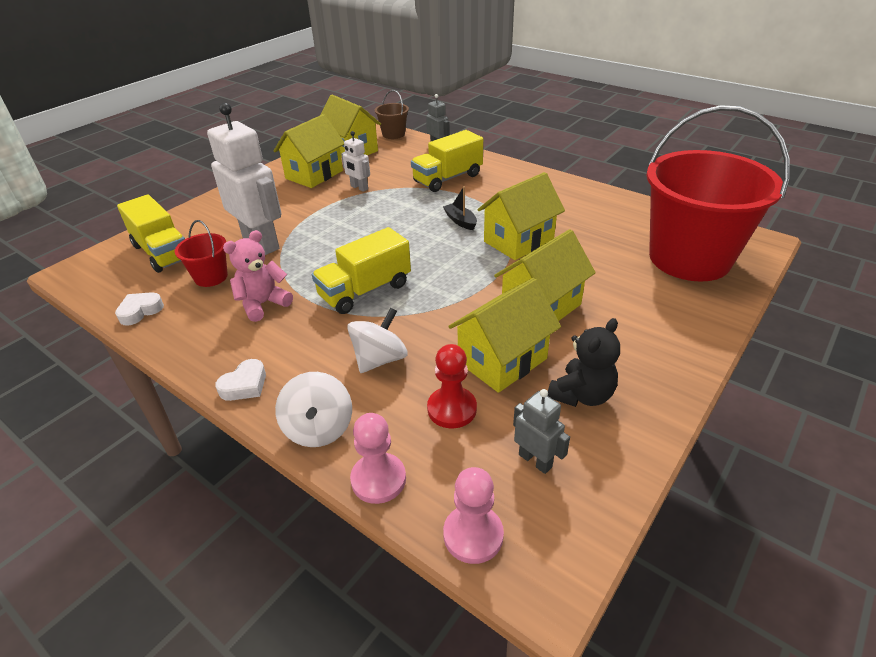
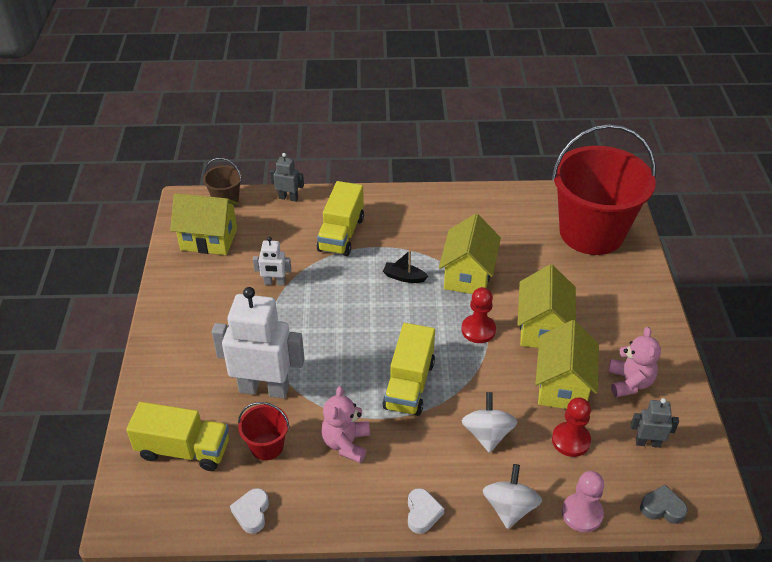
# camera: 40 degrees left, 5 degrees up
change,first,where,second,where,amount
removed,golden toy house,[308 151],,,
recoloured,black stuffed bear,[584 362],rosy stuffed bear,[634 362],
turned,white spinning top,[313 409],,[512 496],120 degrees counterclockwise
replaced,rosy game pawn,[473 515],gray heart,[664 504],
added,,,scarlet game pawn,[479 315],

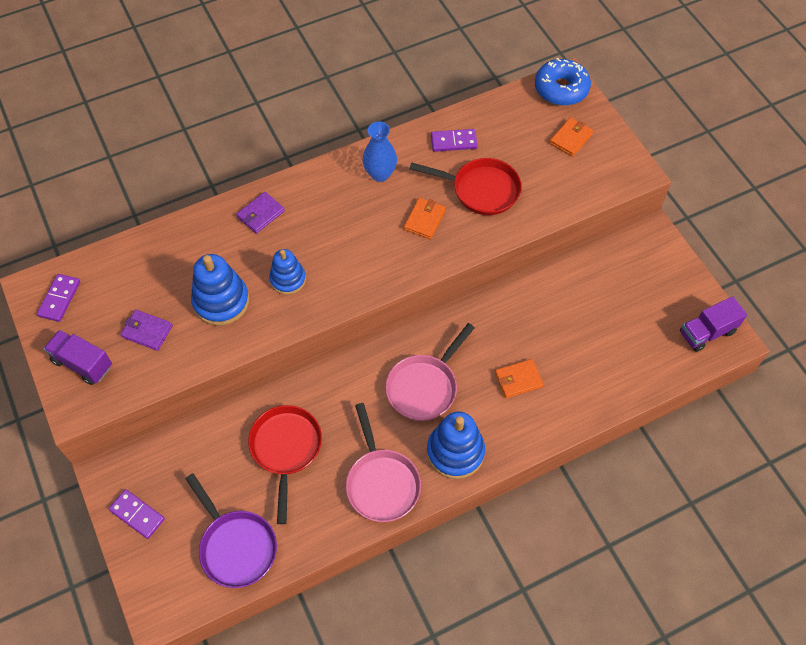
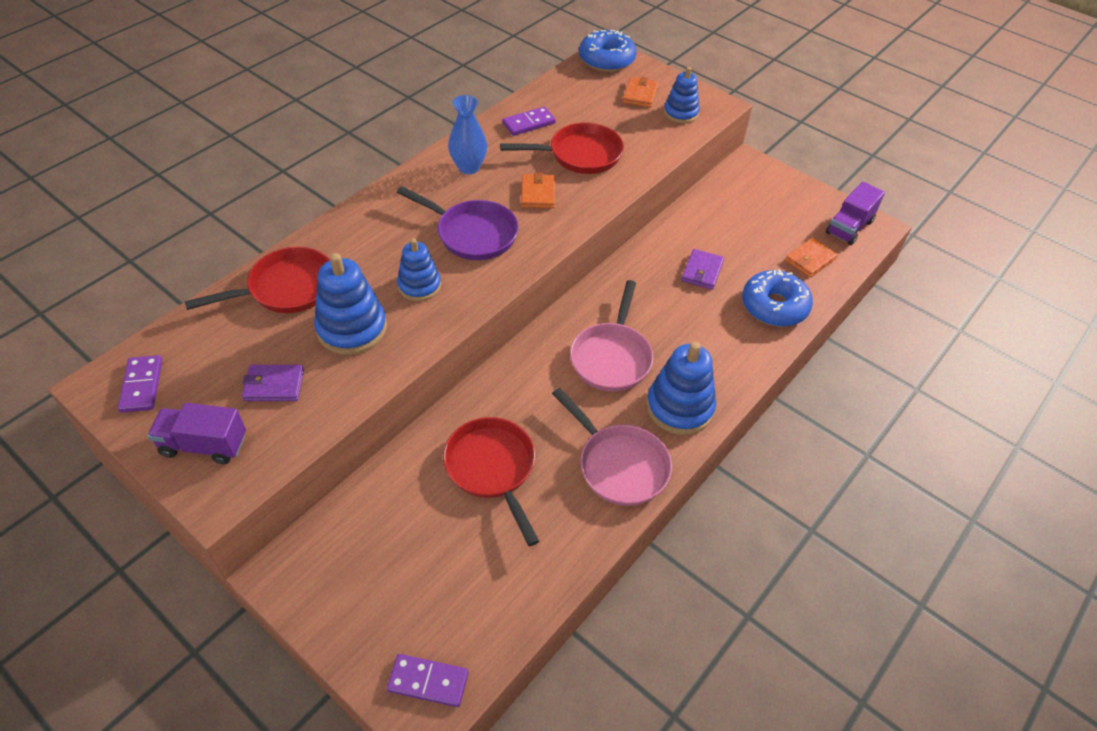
# camera: 25 degrees left, 10 degrees down
change,first,where,second,where,amount
moved,violet wallet,[260 213],,[702 269],
moved,bright orange wallet,[519 378],,[811 258],
moved,violet pan,[231 530],,[458 223],
moved,violet domino,[137 514],,[428 680],
added,,,cobalt ring stacker,[682 95],
added,,,scarlet pan,[257 280],
added,,,cobalt glazed donut,[777 298],

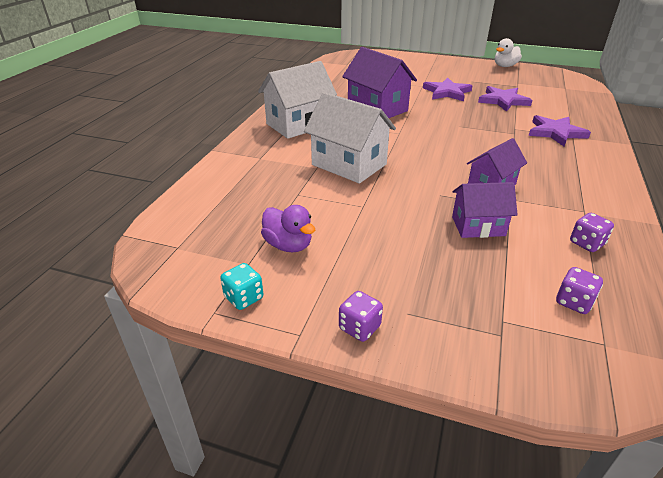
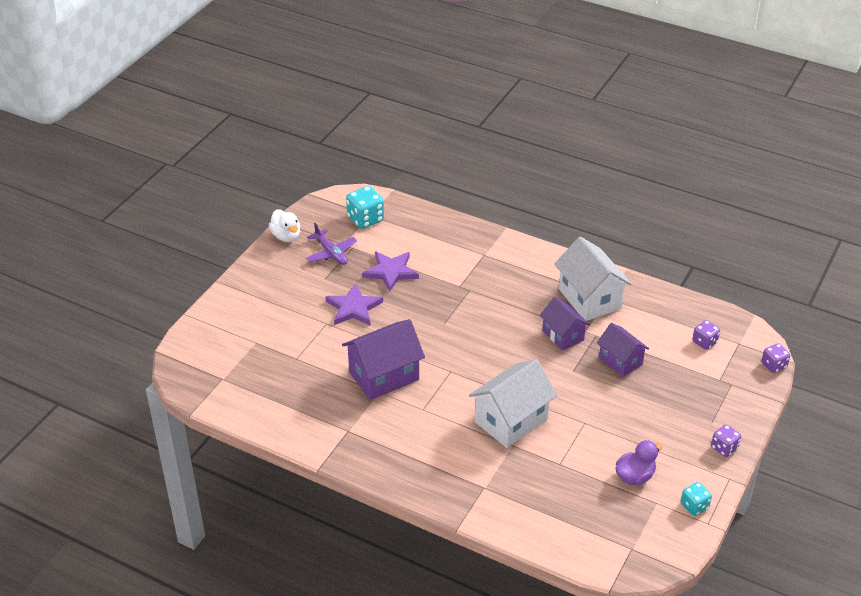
# camera: 80 degrees left, 5 degrees up
change,first,where,second,where,amount
moved,white toy house,[297 100],,[592 278],
removed,violet five-pointed star,[560 130],,,
turned,violet toy house,[485 210],,[623 350],45 degrees counterclockwise
moved,violet die,[592 232],,[776 358],
added,,,teal die,[365 207],
added,,,violet aeroplane,[331 244],

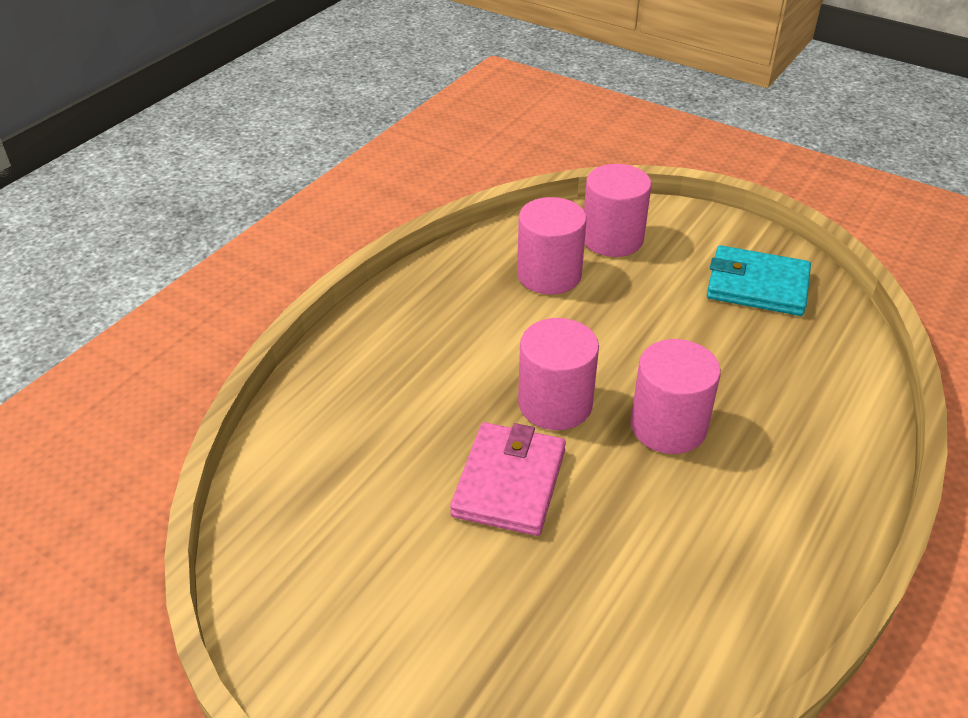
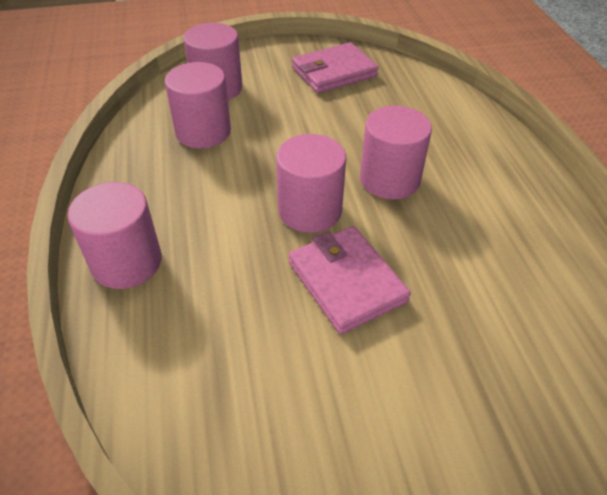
# camera: 45 degrees left, 5 degrees up
change,first,where,second,where,amount
recoloured,teal wallet,[759 280],rosy wallet,[335 67],
added,,,rosy cylinder,[114 235],

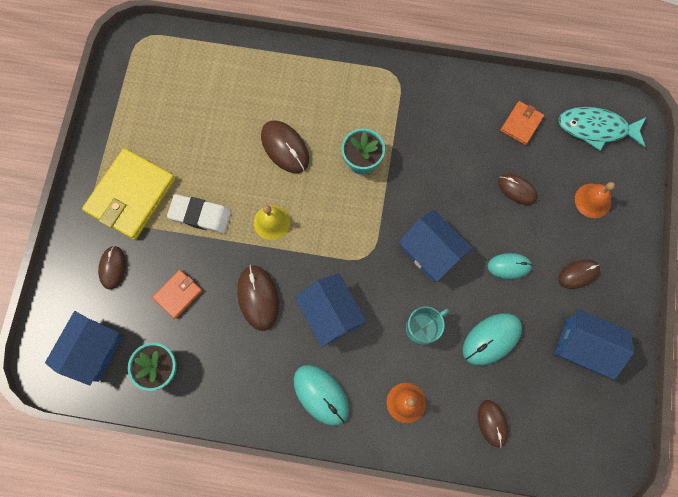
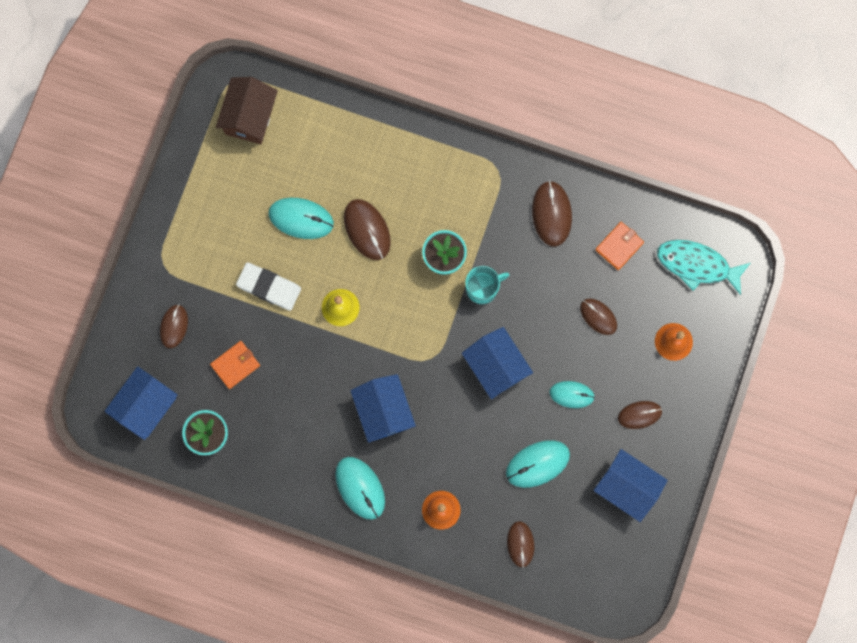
# camera: 10 degrees right, 5 degrees up
change,first,where,second,where,amount
removed,golden wallet,[129 194],,,
moved,brown PC mouse,[258 298],,[552 213],
moved,teal mug,[427 325],,[487 285],
added,,,brown toy house,[247 110],
added,,,teal PC mouse,[301 218],

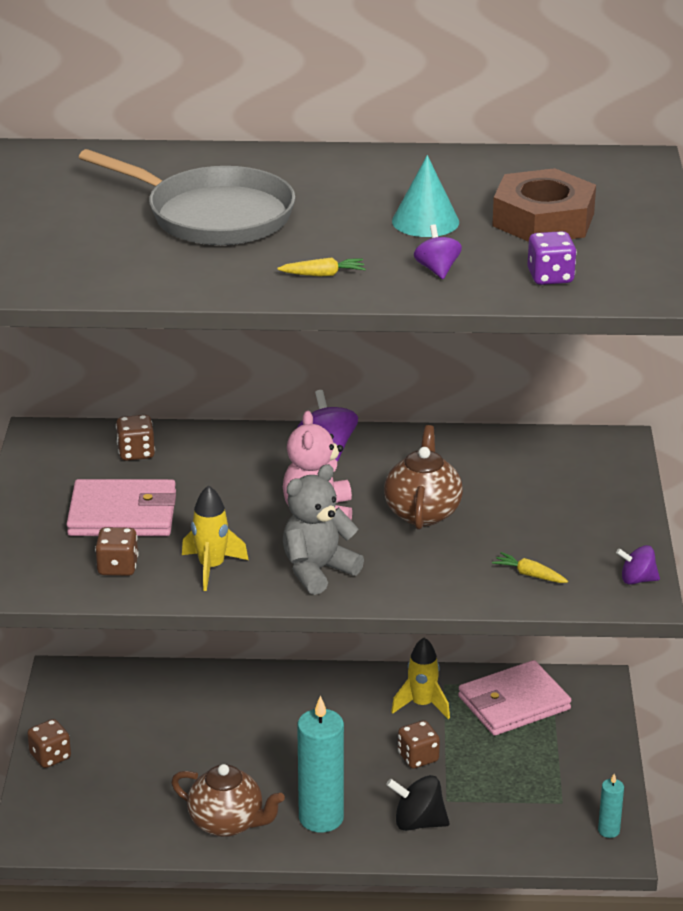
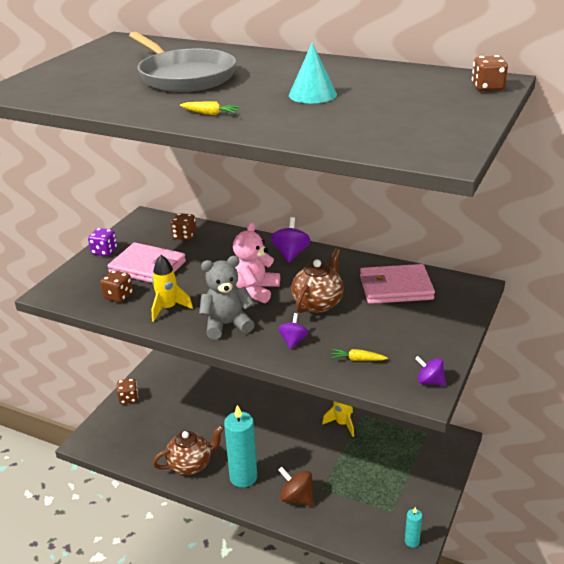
# camera: 25 degrees right, 0 degrees up
change,first,where,second,where,amount
removed,brown hex nut,[544 205],,,
moved,violet spinning top,[438 251],,[293 331],
moved,violet die,[552 258],,[102 242],
turned,golden toy carrot,[530 567],,[359 355],45 degrees counterclockwise
moved,rosy wallet,[514 698],,[397 284],
moved,brown die,[419 744],,[490 73],
turned,brown tea pot,[228 800],,[188 450],75 degrees counterclockwise
recoloured,black spinning top,[417 803],brown spinning top,[296 486],

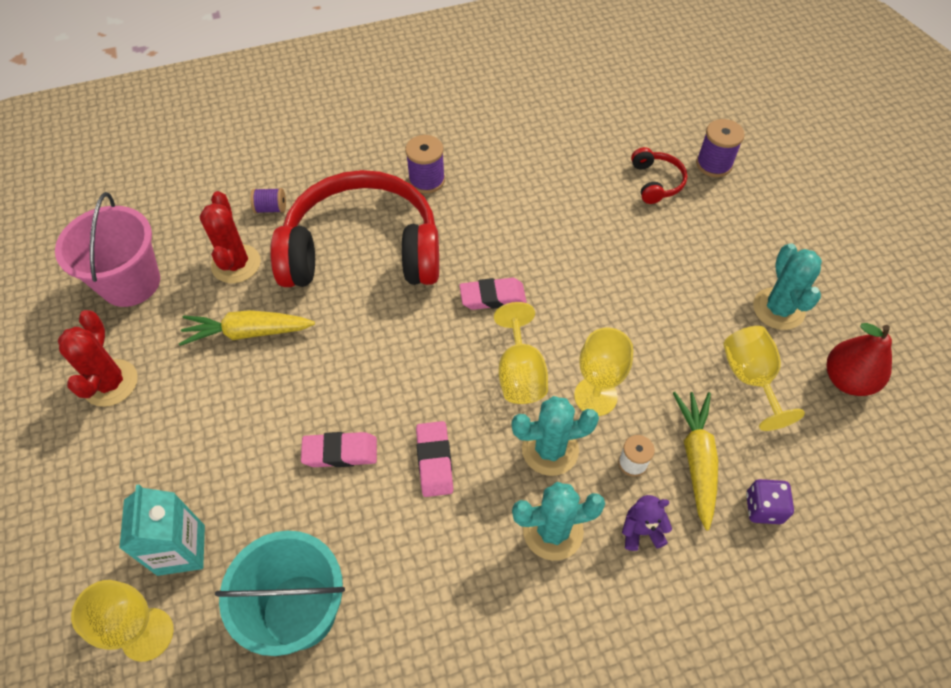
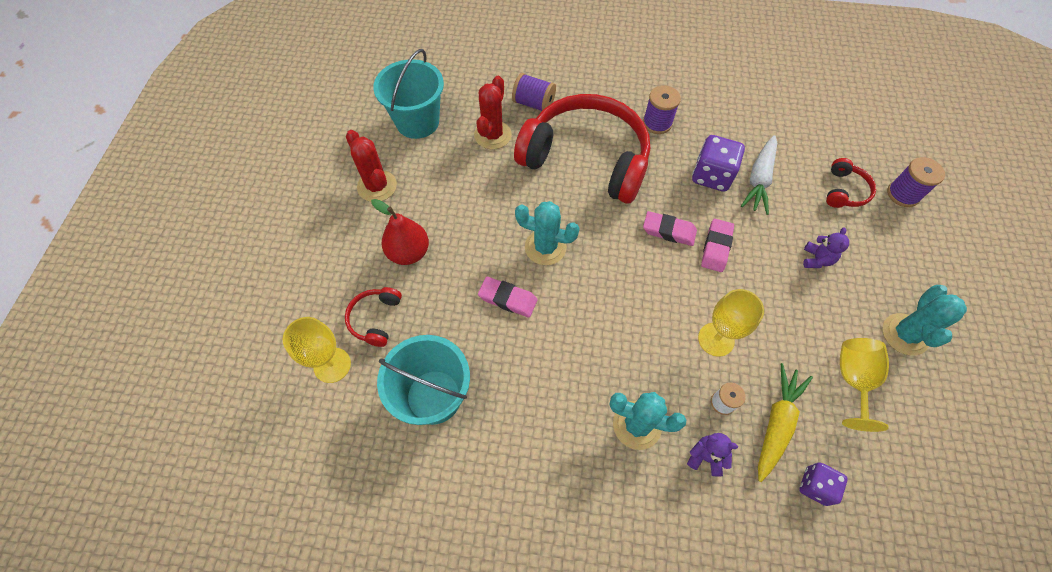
# camera: 25 degrees right, 5 degrees up
change,first,where,second,where,amount
resized,violet bobbin,[268 200],,[534 92],x1.55
recoloured,rosy bucket,[107 249],teal bucket,[408 94],
removed,golden goblet,[521 353],,,
turned,scarlet prickly plant,[98 358],,[371 166],60 degrees counterclockwise
removed,golden toy carrot,[247 328],,,
moved,scarlet toy pear,[859 359],,[400 232],
moved,teal prickly plant,[555 436],,[547 233],
moved,rosy pencil eraser,[434 459],,[717 245],
replaced,teal carton,[162 530],scarlet headphones,[373 317],
added,,,violet die,[718 163],
added,,,white toy carrot,[759 175],
added,,,violet stuffed bear,[826 248],

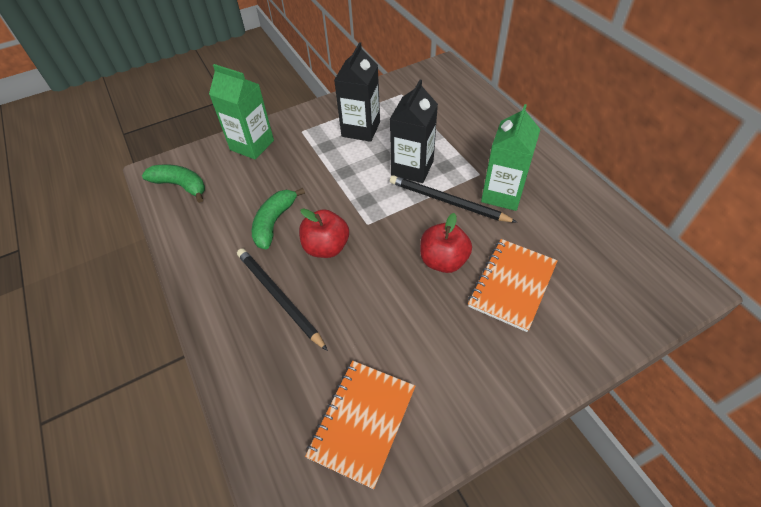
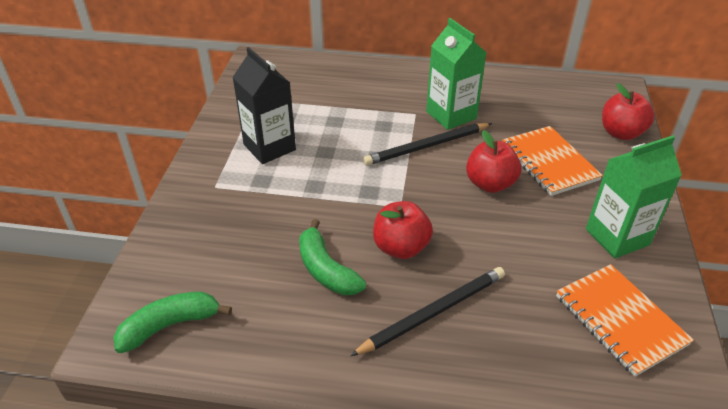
# camera: 55 degrees left, 10 degrees down
change,first,where,second,where,amount
moved,leaf-green carton,[241 111],,[634 197],
removed,black carton,[414 131],,,
turned,black lead pencil,[282 299],,[427 311],150 degrees clockwise
added,,,scarlet apple fruit,[628 111],

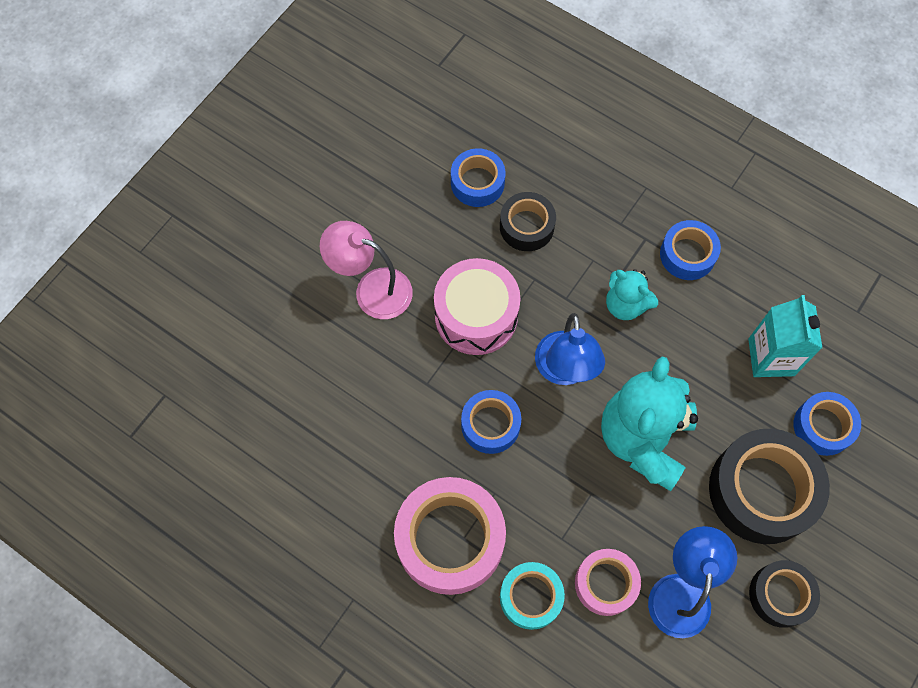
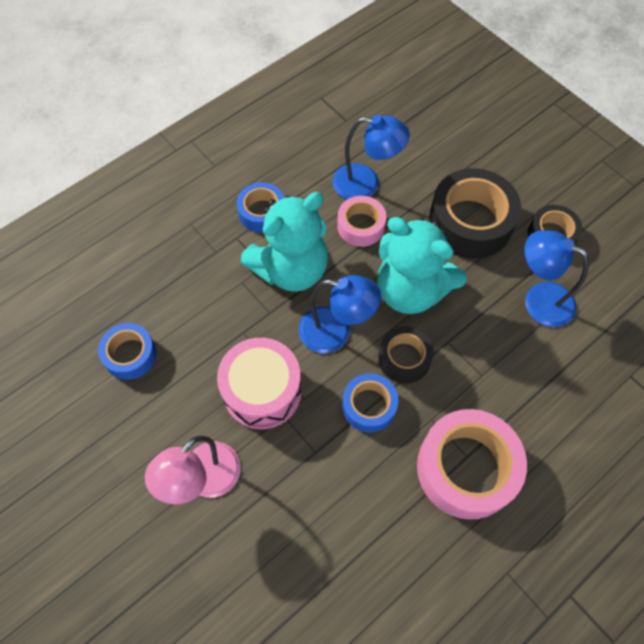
# camera: 75 degrees left, 5 degrees down
change,first,where,second,where,amount
moved,black roll of tape,[528 221],,[406 355],
resized,teal stuffed bear,[632 294],,[284 242],x1.87
replaced,teal carton,[785 336],cobalt reading lamp,[371 157],
removed,cobalt roll of tape,[827 424],,,
moved,rosy roll of tape,[608 582],,[361 221],
removed,teal roll of tape,[532 596],,,

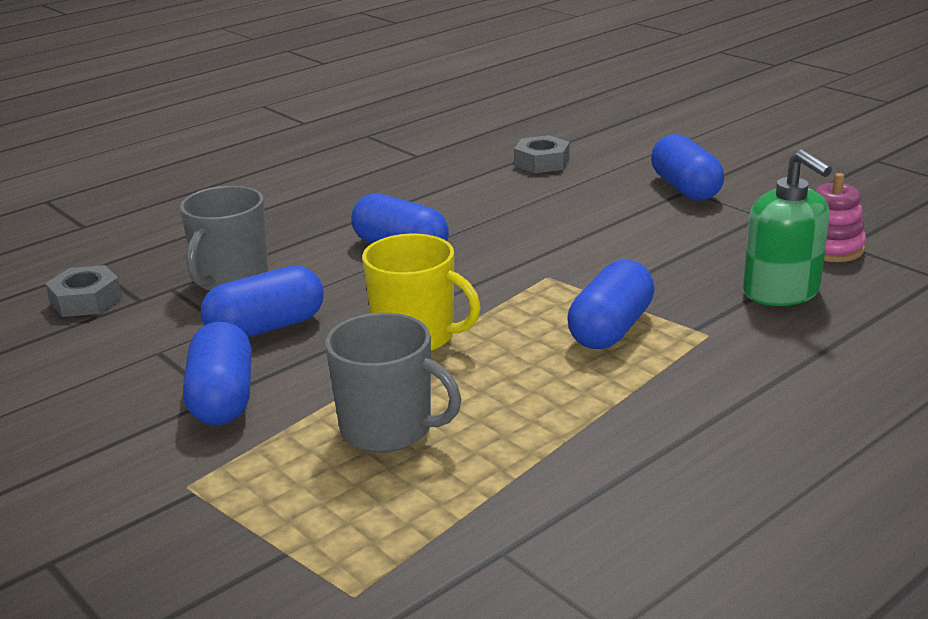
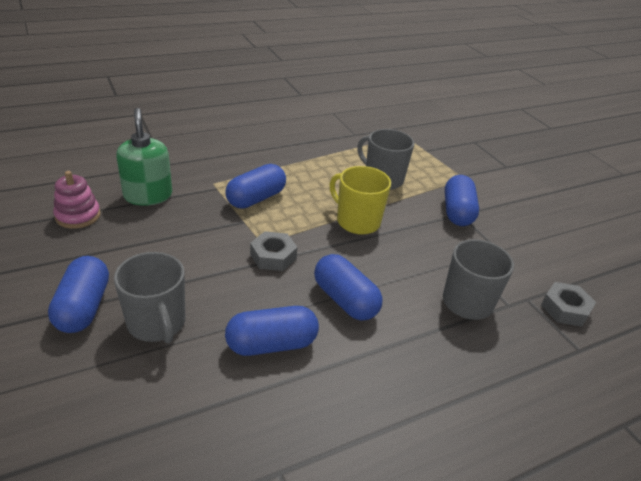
# camera: 170 degrees left, 10 degrees up
change,first,where,second,where,amount
moved,gray hex nut,[542 154],,[273 251],
moved,cobalt pill,[262 301],,[272 331],
added,,,gray mug,[149 297],

